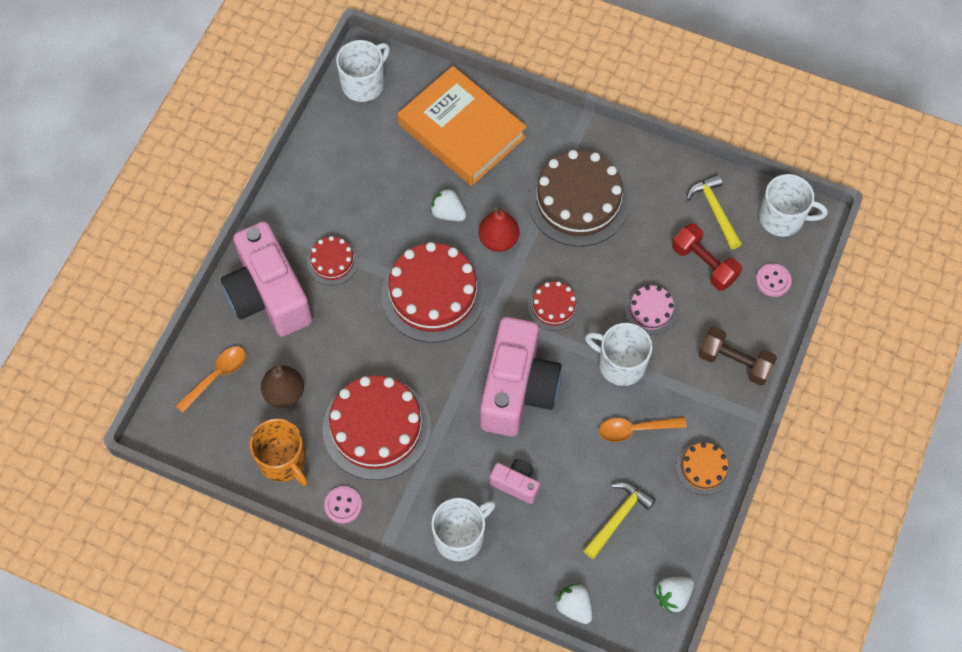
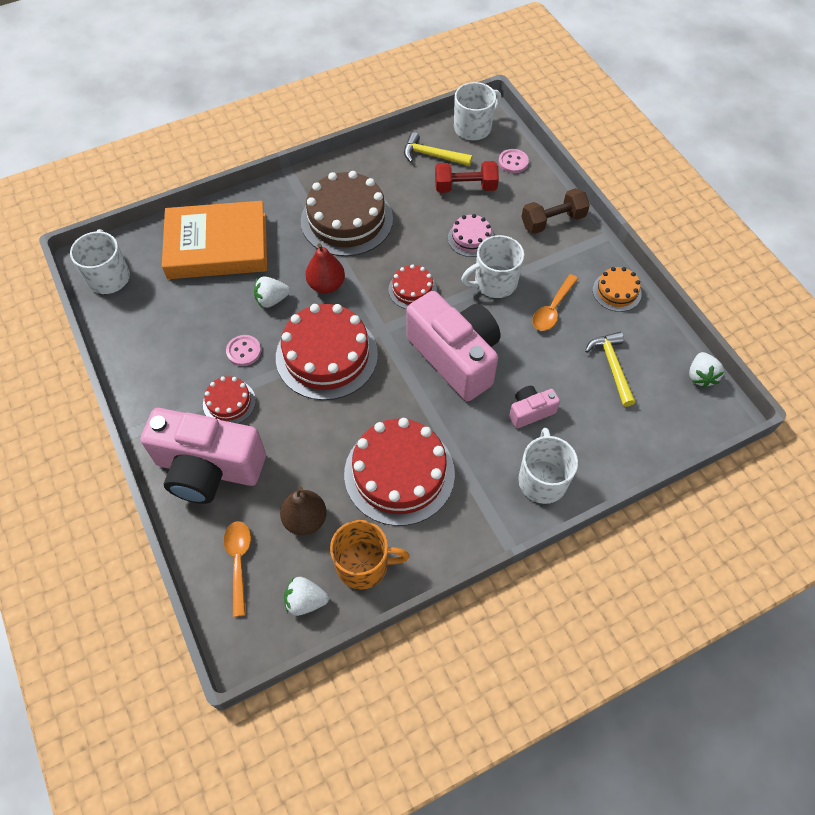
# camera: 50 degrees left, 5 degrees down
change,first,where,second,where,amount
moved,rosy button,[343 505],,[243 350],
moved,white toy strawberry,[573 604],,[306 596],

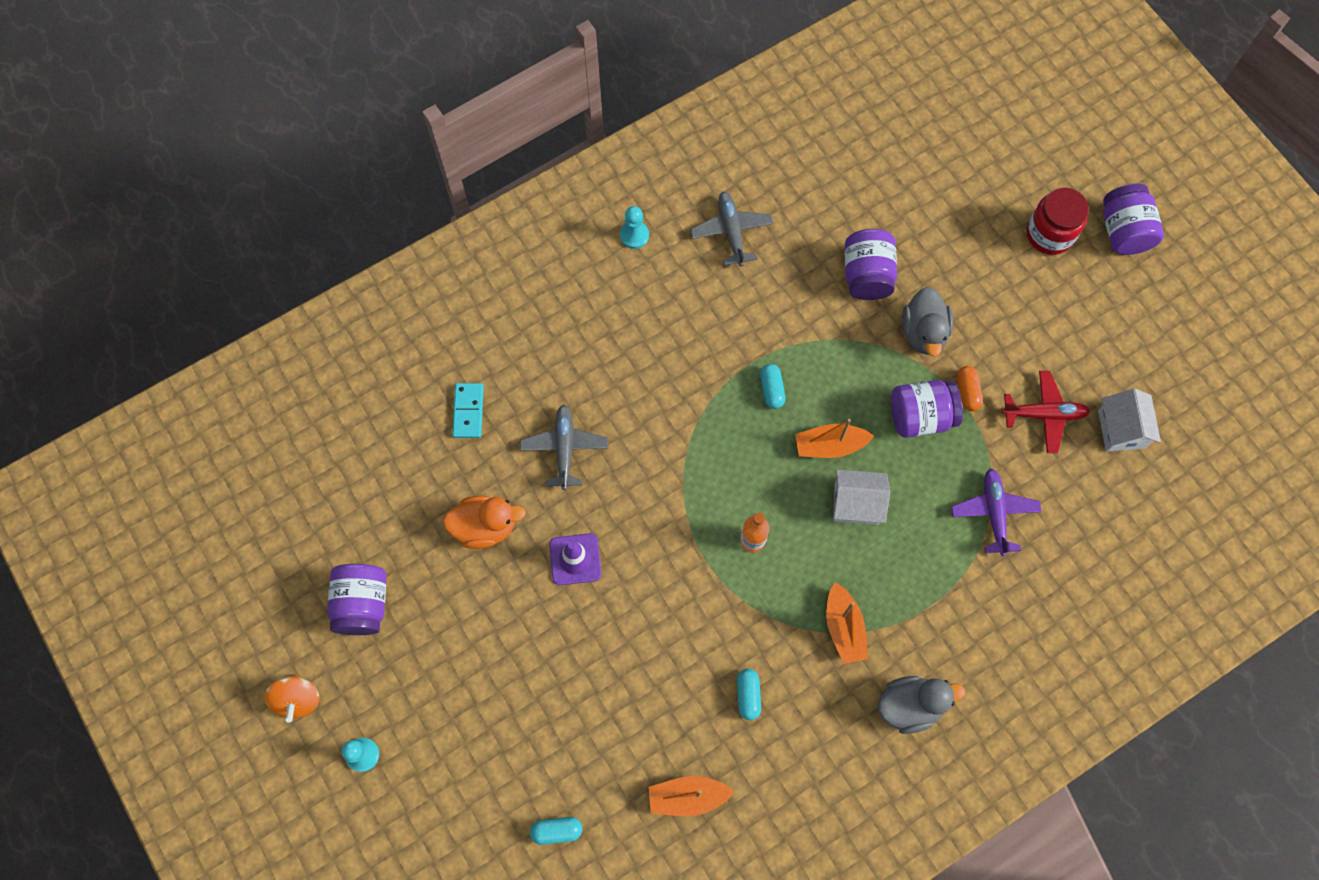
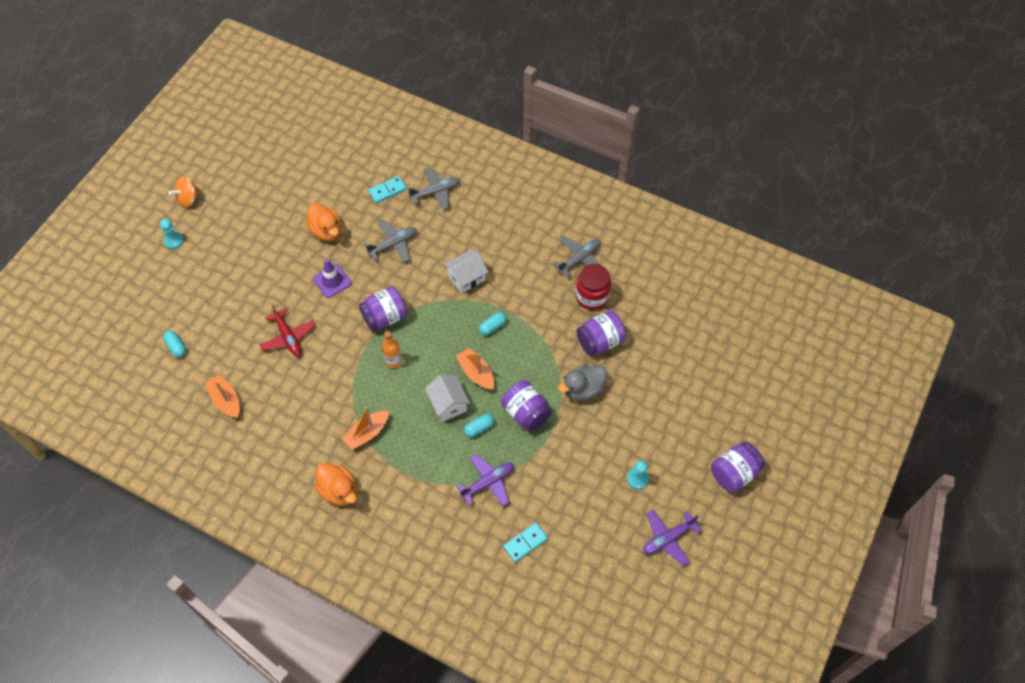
# camera: 60 degrees right, 10 degrees down
change,first,where,second,where,amount
moved,scarlet jar,[1057 221],,[593 287],
moved,teal game pawn,[634 227],,[638 474],
removed,bright orange pill,[970 388],,,
moved,scarlet aeroplane,[1045 412],,[288 330],
moved,white toy house,[1129 420],,[466 271],
moved,violet jar,[357 599],,[383 308],
moved,teal pill,[749 694],,[479 425],
recoloured,gray toy duck,[921 705],bright orange toy duck,[335 484],
added,,,gray aeroplane,[433 189],
added,,,violet aeroplane,[672 537],
added,,,teal domino,[525 542],

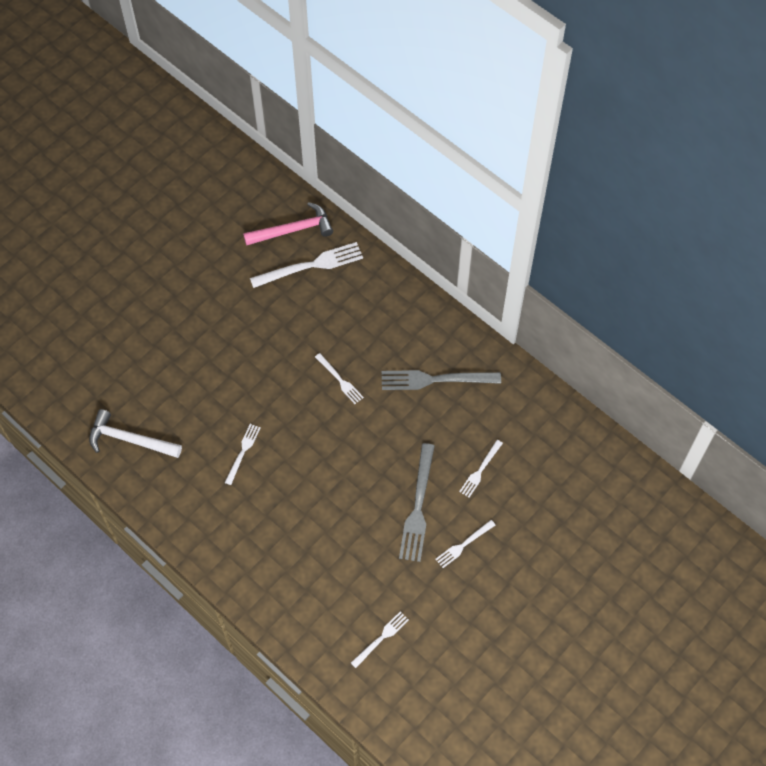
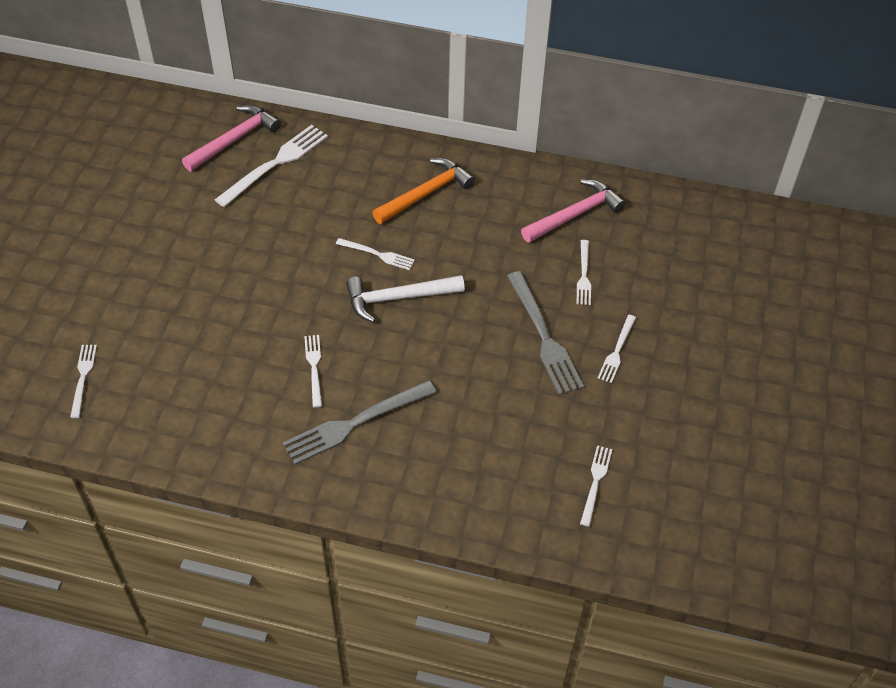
# camera: 30 degrees left, 10 degrees down
change,first,where,second,where,amount
moved,gray fork,[441 380],,[359 422],
moved,white claw hammer,[135 433],,[405 299],
added,,,bright orange claw hammer,[423 191],
added,,,rosy claw hammer,[573 211],
added,,,white fork,[83 381],

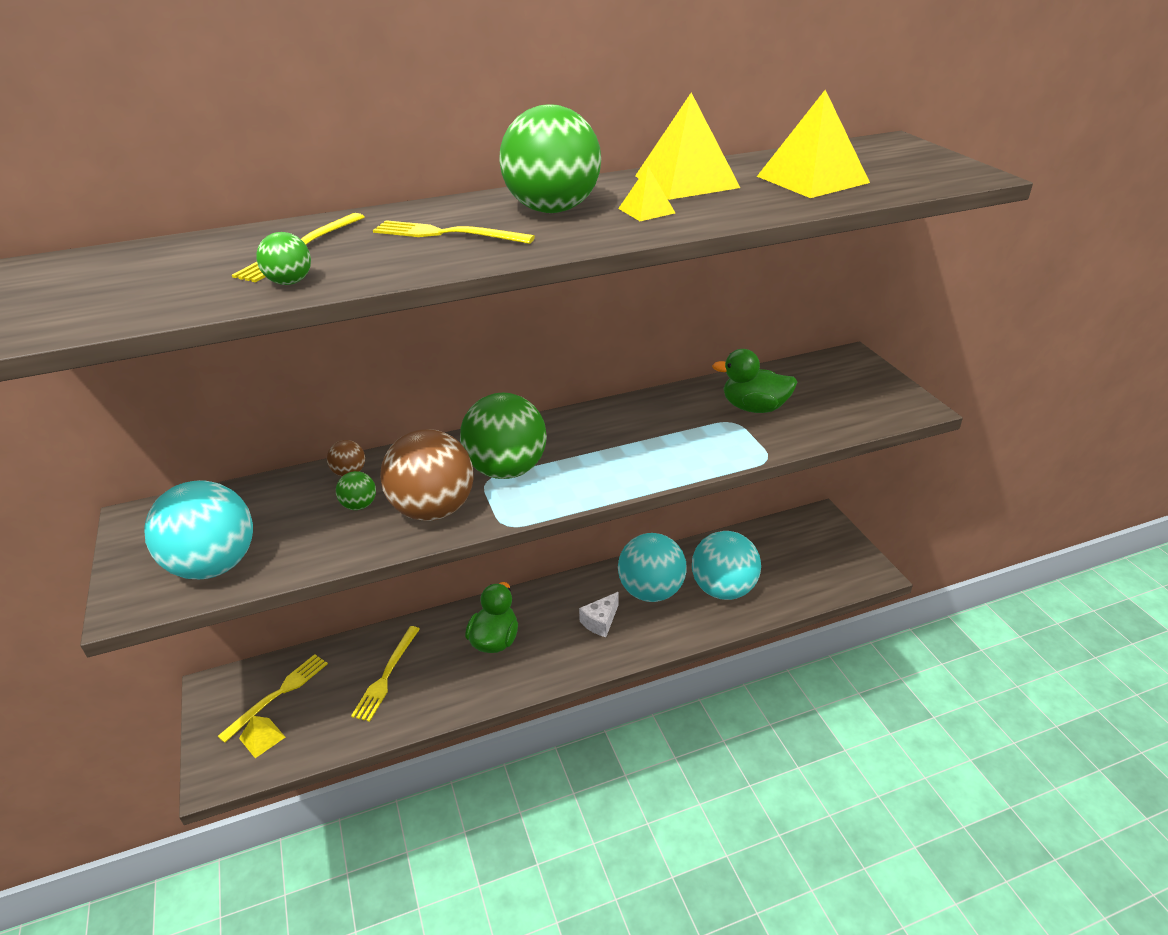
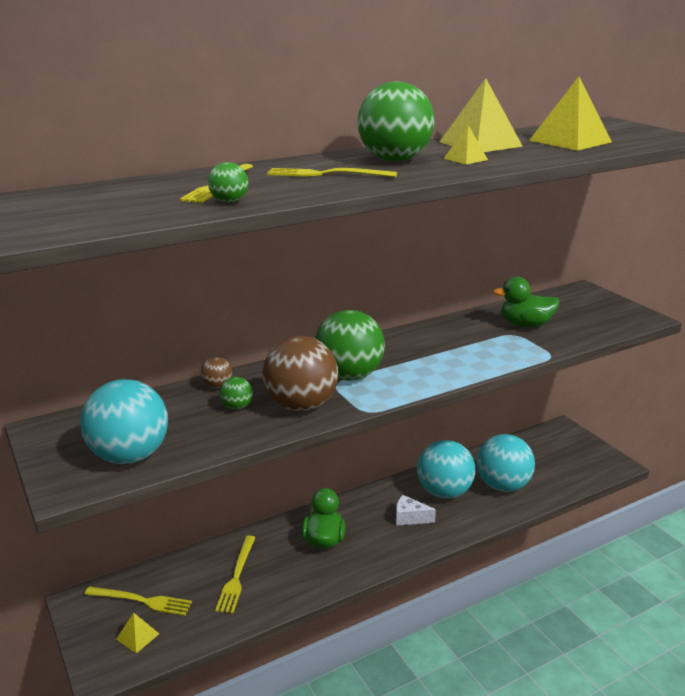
# camera: 10 degrees left, 10 degrees down
change,first,where,second,where,amount
turned,white cheese,[599 614],,[416 510],75 degrees clockwise
turned,golden fork,[272 698],,[138 601],75 degrees clockwise

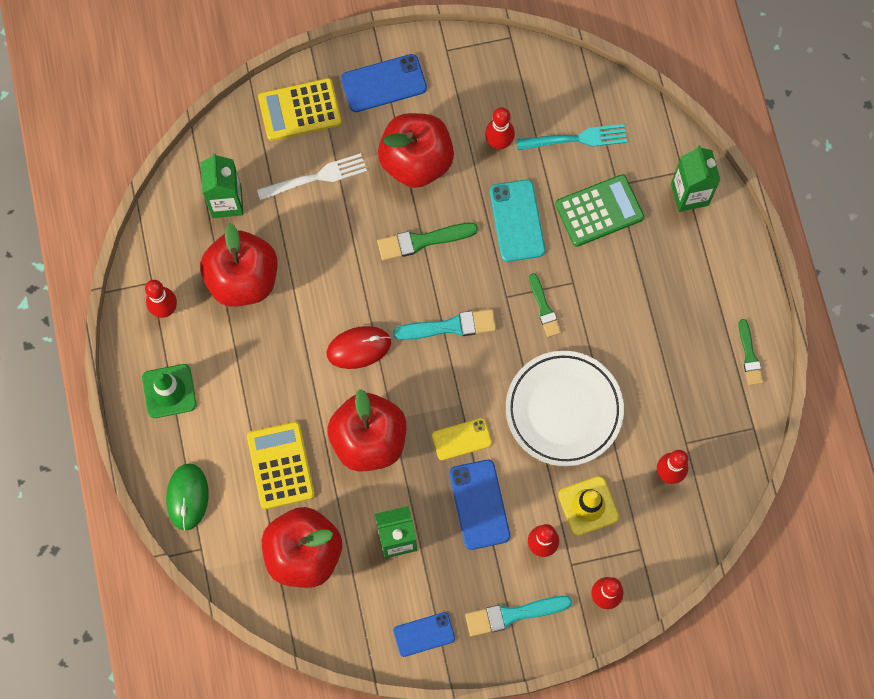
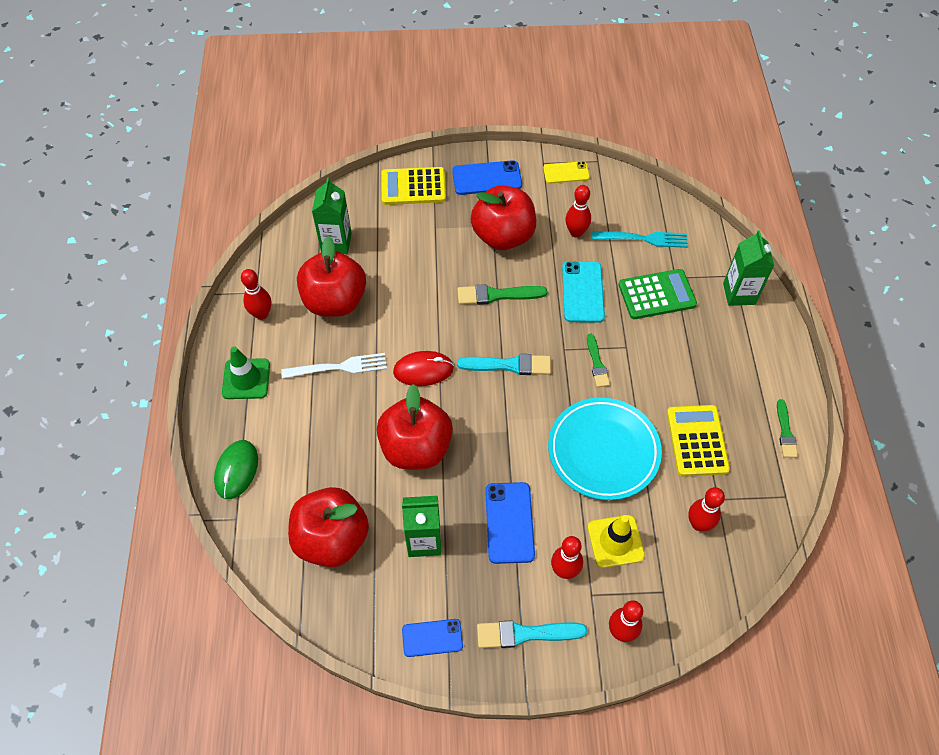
# camera: 10 degrees right, 15 degrees down
change,first,where,second,where,amount
moved,white fork,[312 177],,[334 366],
recoloured,white plate,[565 408],teal plate,[605 449],
moved,golden smartphone,[462 439],,[566 172],
moved,golden calculator,[281 465],,[698 440],

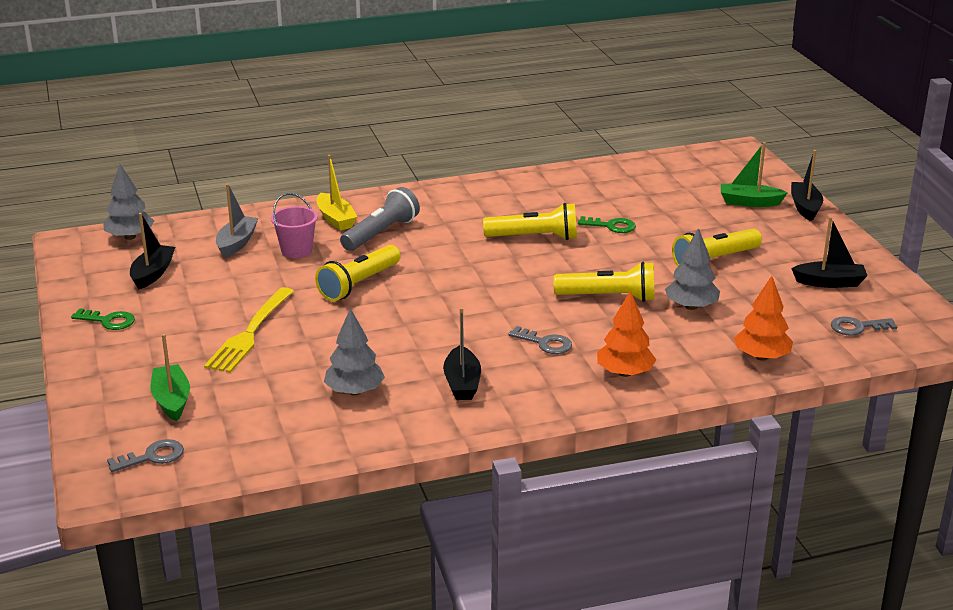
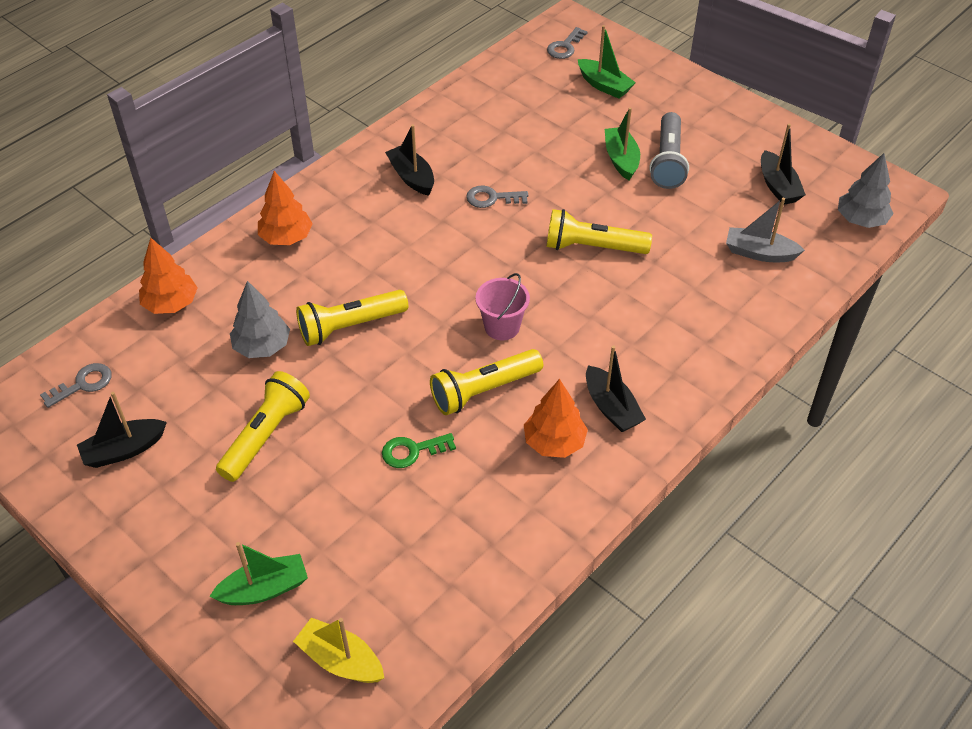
# camera: 150 degrees right, 20 degrees up
change,first,where,second,where,amount
moved,black boat,[807 185],,[616 388],
moved,golden boat,[337 193],,[338 650],
turned,gray boat,[237 221],,[765 230],120 degrees clockwise
moved,gray torch,[380 219],,[669 150],
moved,rosy bucket,[294 225],,[503 306],
turned,golden torch,[358 273],,[599 231],90 degrees counterclockwise
replaced,golden fork,[249 330],leaf-green boat,[622 143],
removed,leaf-green latchkey,[103 319],,,
removed,gray tree,[354 351],,,
moved,gray latchkey,[540 340],,[497 196],
added,,,bright orange tree,[556 418],

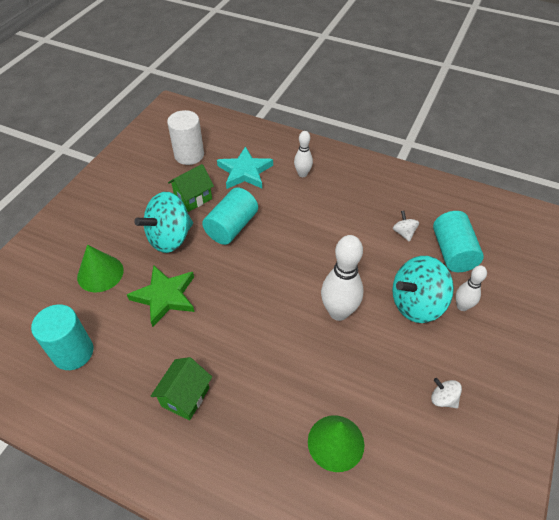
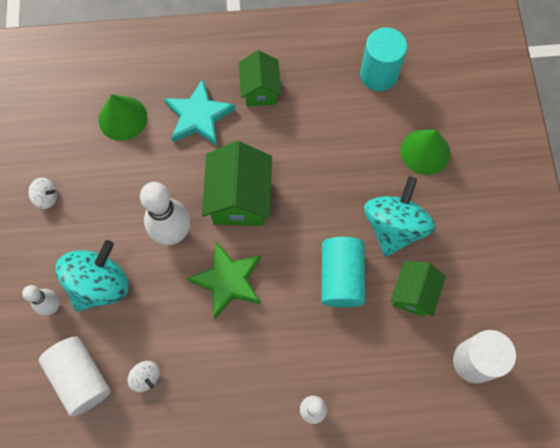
# camera: 150 degrees right, 20 degrees up
change,first,where,second,where,amount
moved,teal five-pointed star,[245 167],,[199 112],
recoloured,teal cylinder,[458 241],white cylinder,[75 376],
moved,leaf-green five-pointed star,[160 296],,[224 280],
added,,,leaf-green toy house,[237 183],

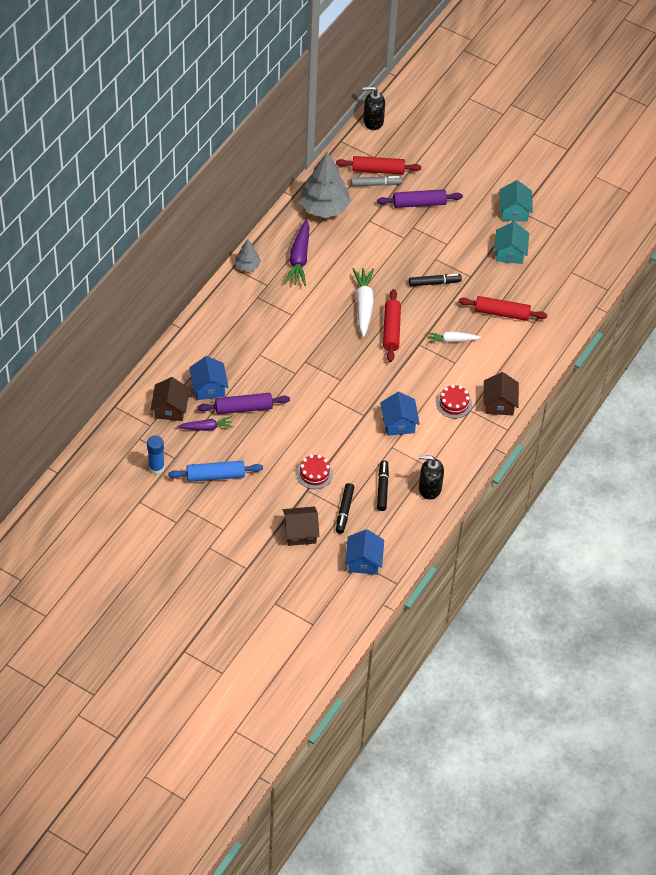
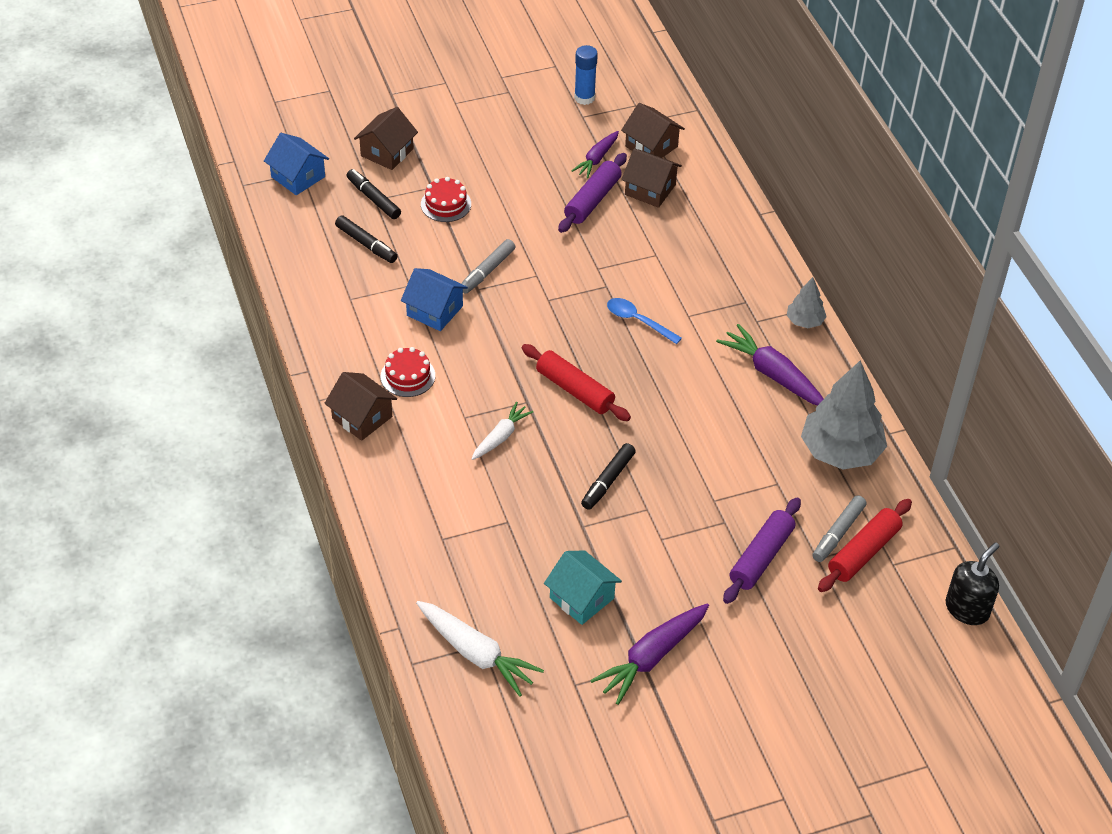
# camera: 130 degrees right, 5 degrees down
change,first,where,second,where,amount
replaced,teal toy house,[516 201],violet toy carrot,[649 654],
moved,white toy carrot,[363 302],,[480 649],
removed,scarlet dough roller,[503 308],,,
recoloured,cobalt toy house,[209 378],brown toy house,[651 178],
removed,black soap dispenser,[431 477],,,
removed,cobalt dough roller,[215 471],,,
added,,,gray marker,[488 266],
added,,,cobalt spoon,[644 321],

